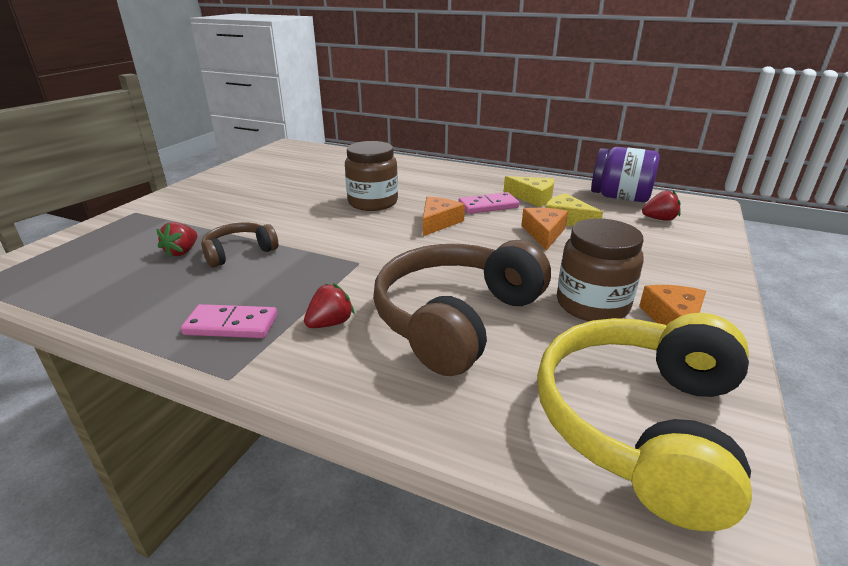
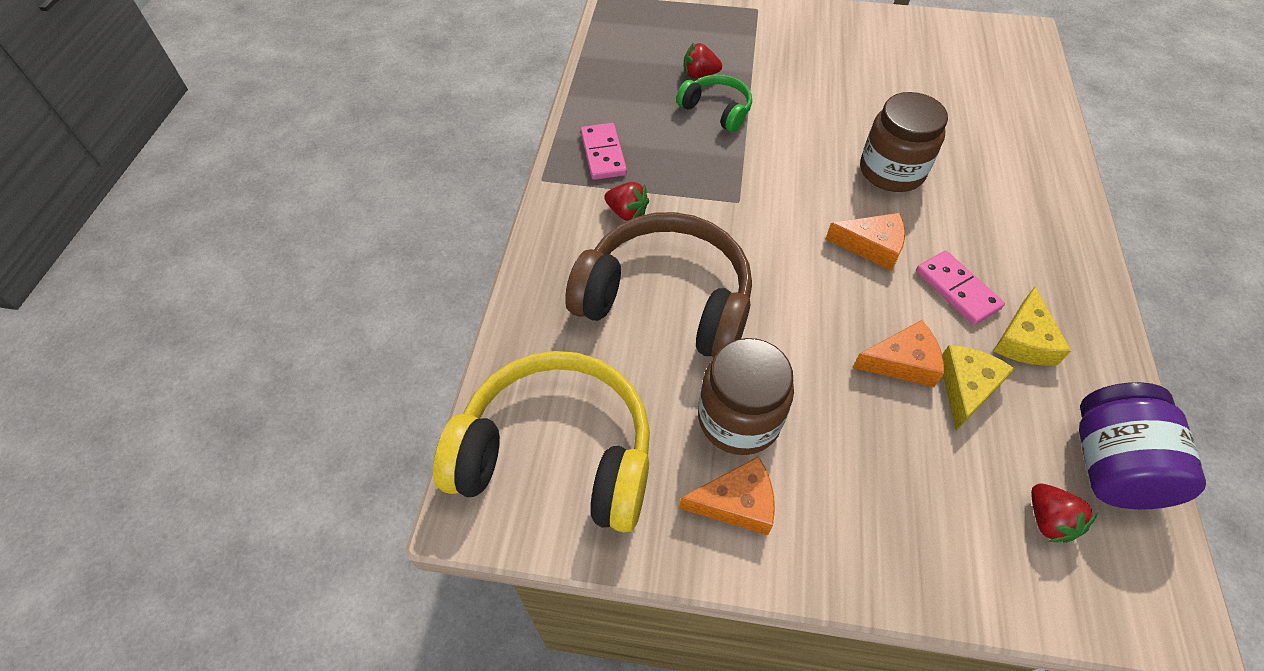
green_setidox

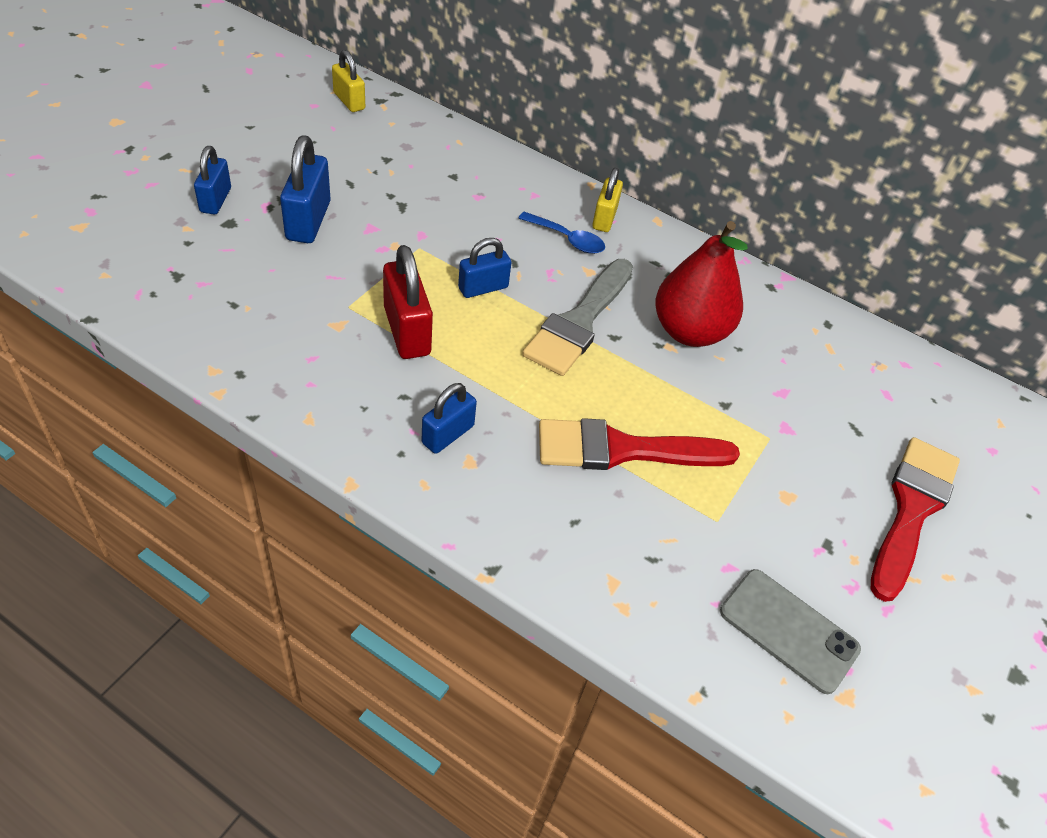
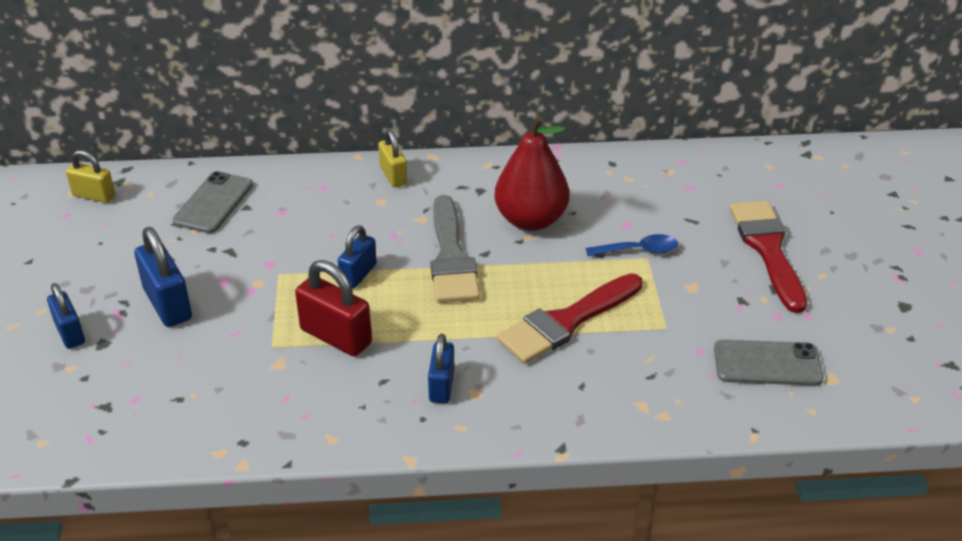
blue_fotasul
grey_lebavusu (1st from left)

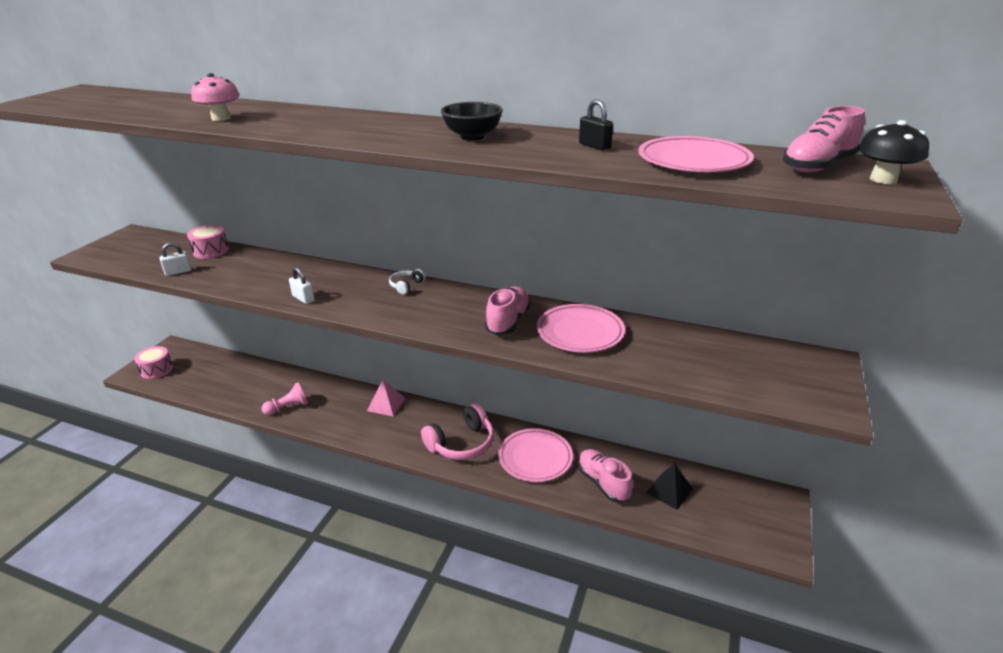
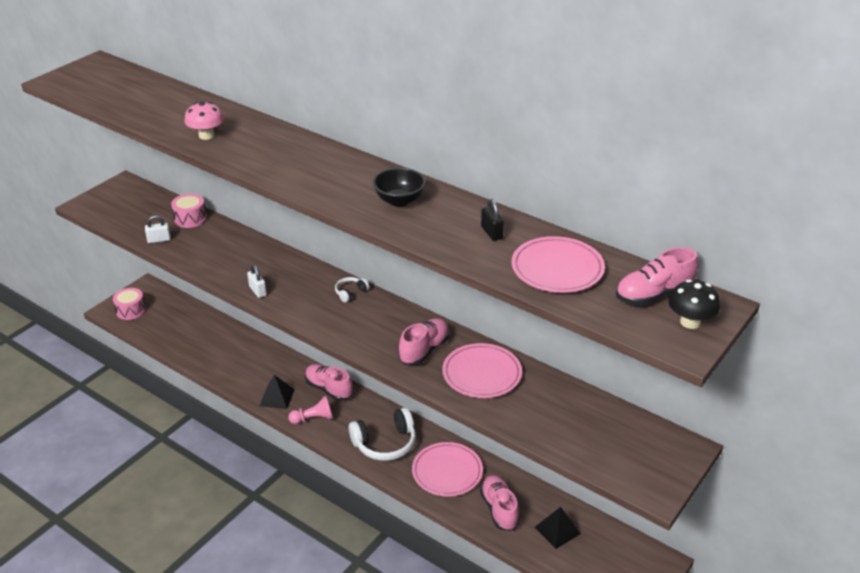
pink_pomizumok
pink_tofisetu (1st from left)
white_setidox (2nd from left)
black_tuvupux (1st from left)

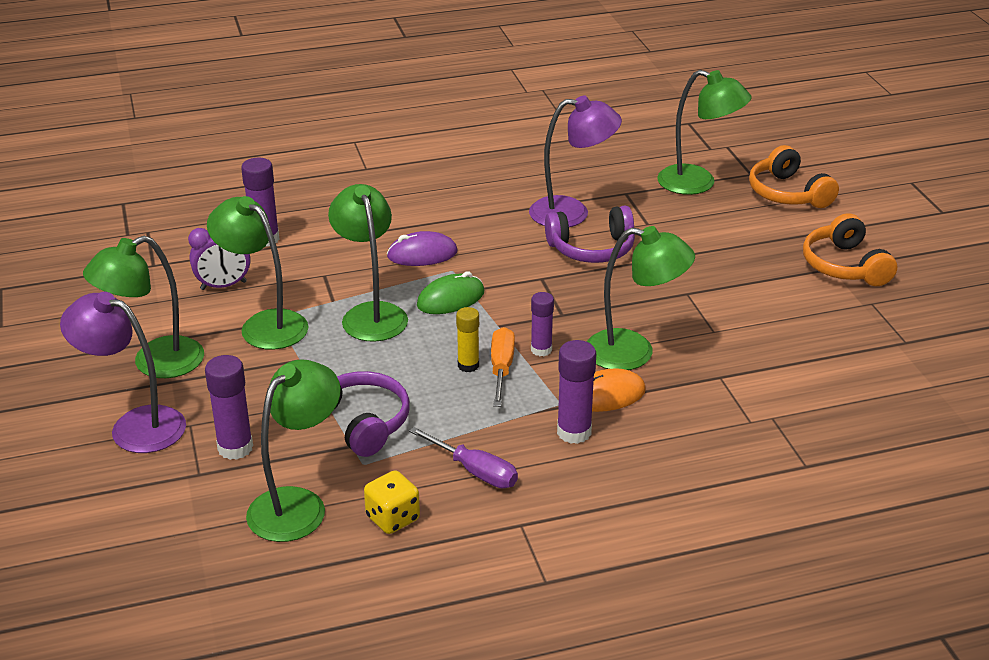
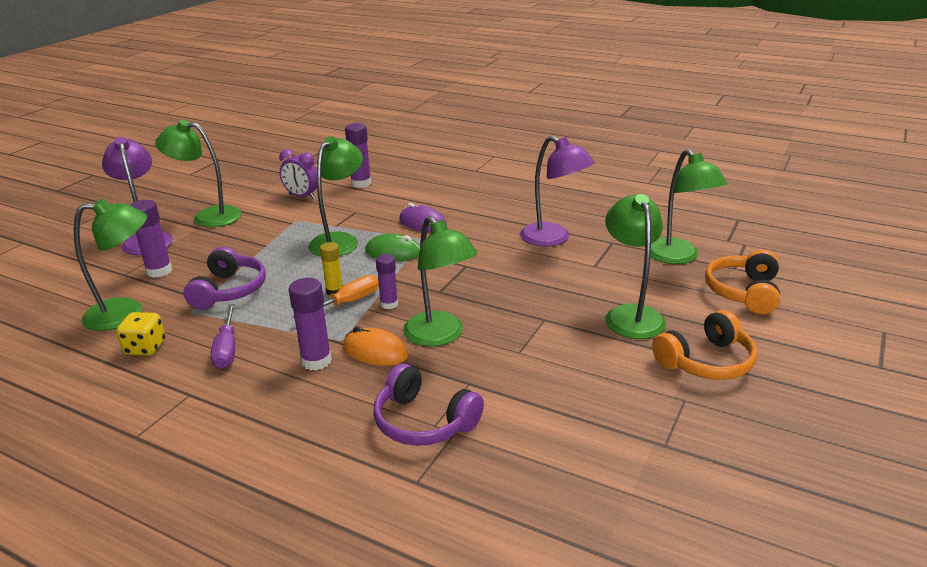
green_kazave (5th from left)
purple_setidox (2nd from left)
orange_setidox (1st from left)

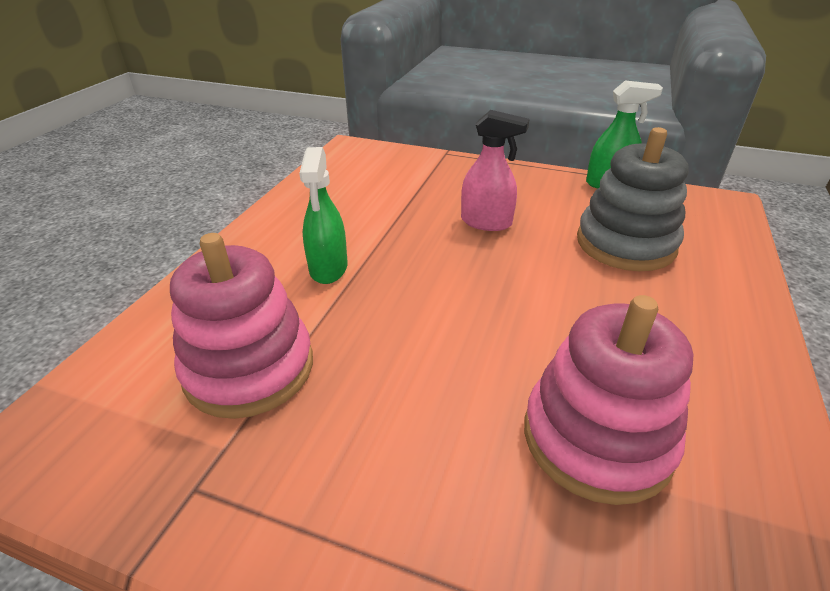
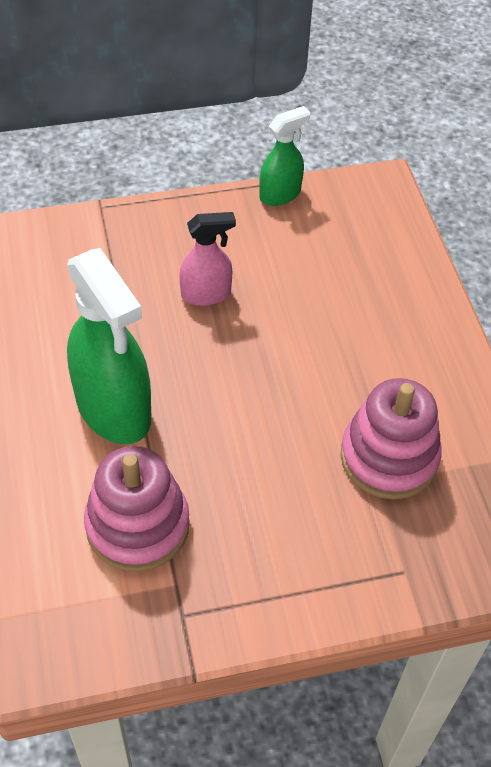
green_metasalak (1st from left)
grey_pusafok

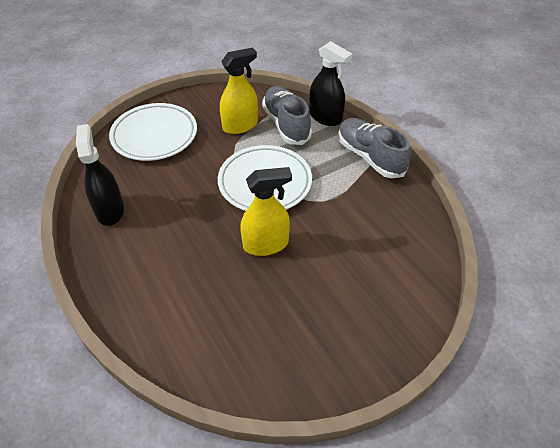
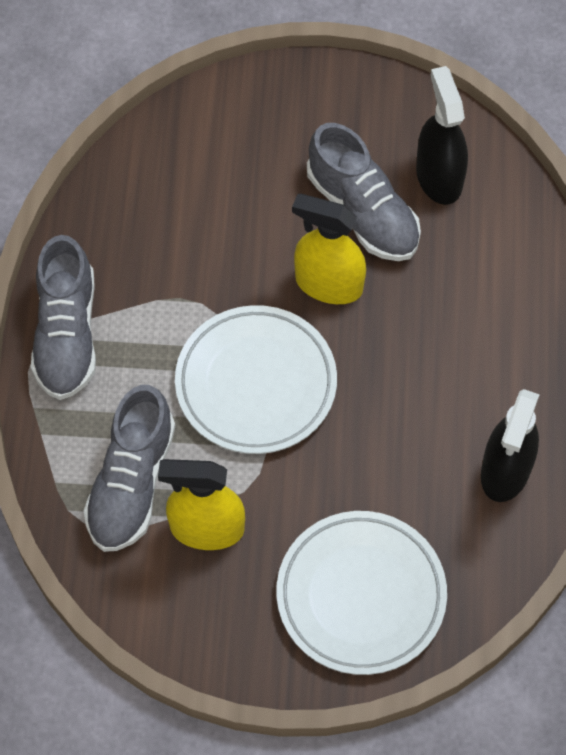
black_metasalak (1st from left)
grey_tofisetu (3rd from left)

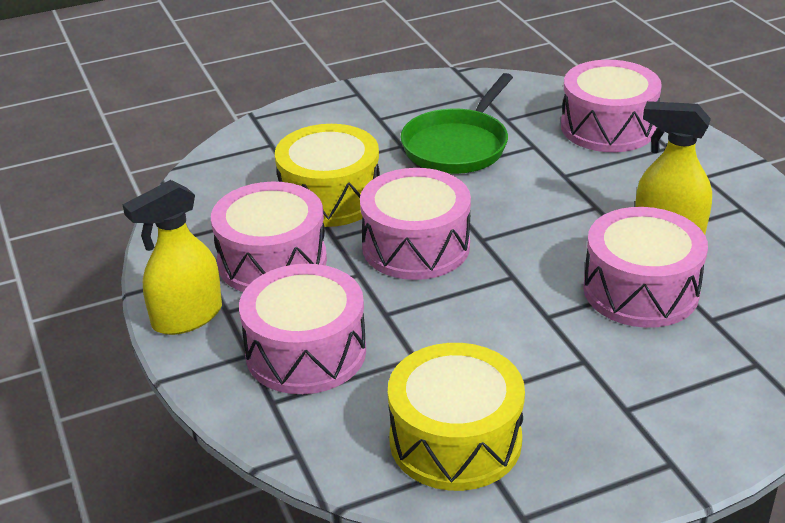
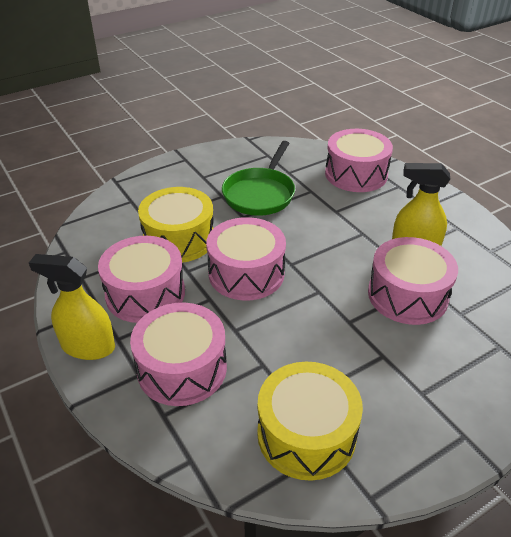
yellow_metasalak (1st from left)

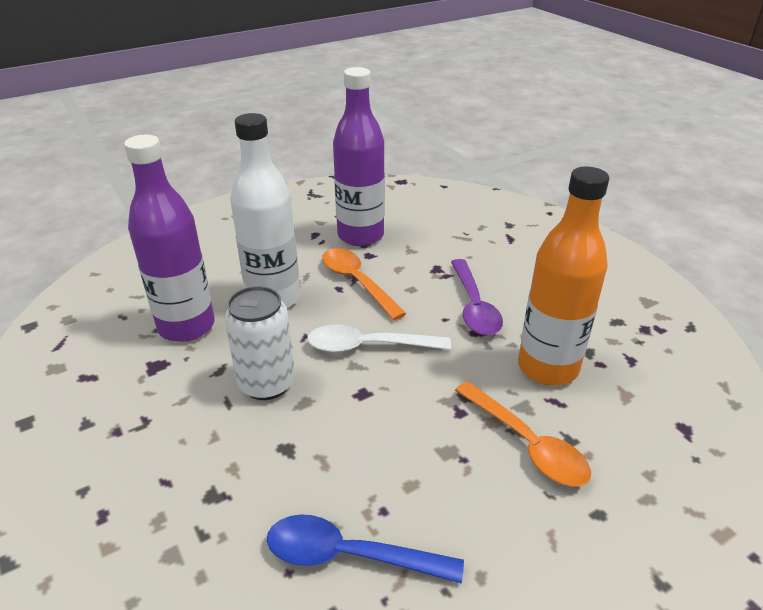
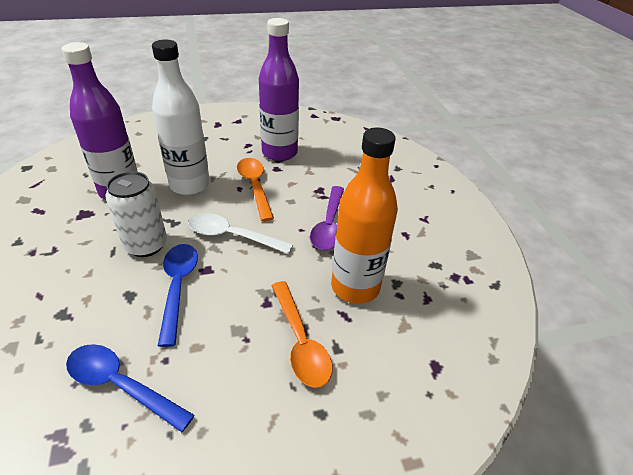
blue_fotasul (2nd from left)

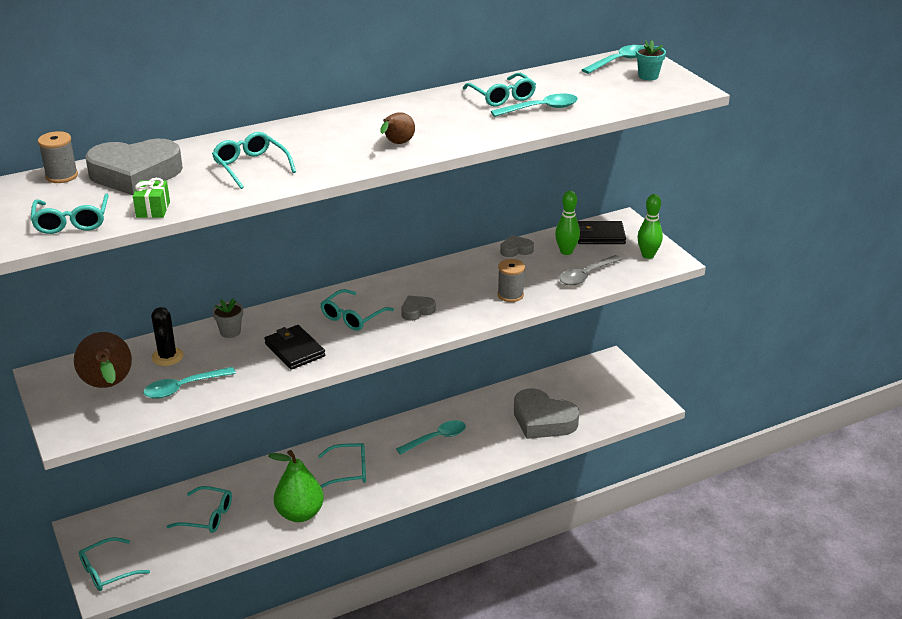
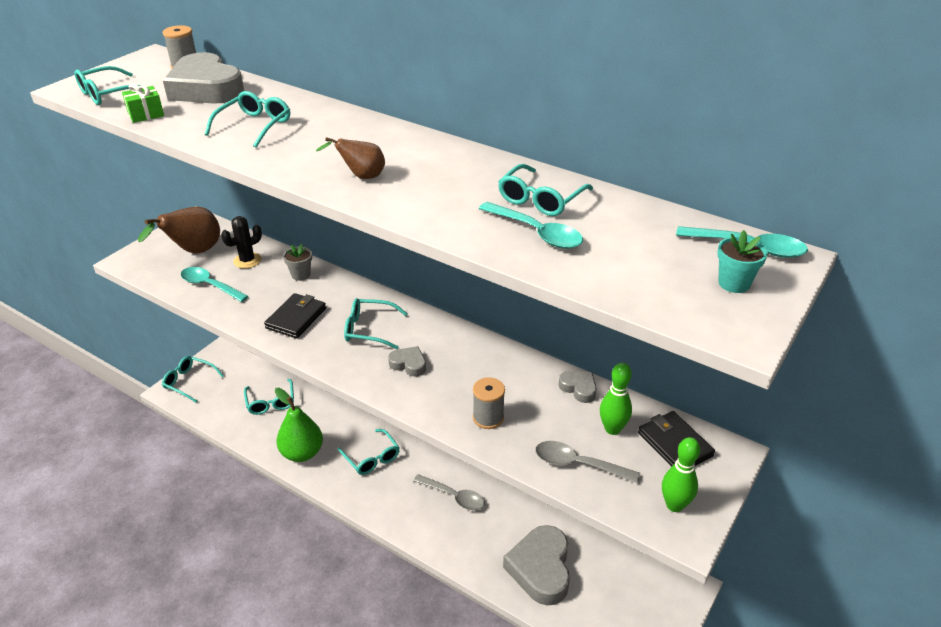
grey_fotasul (1st from left)

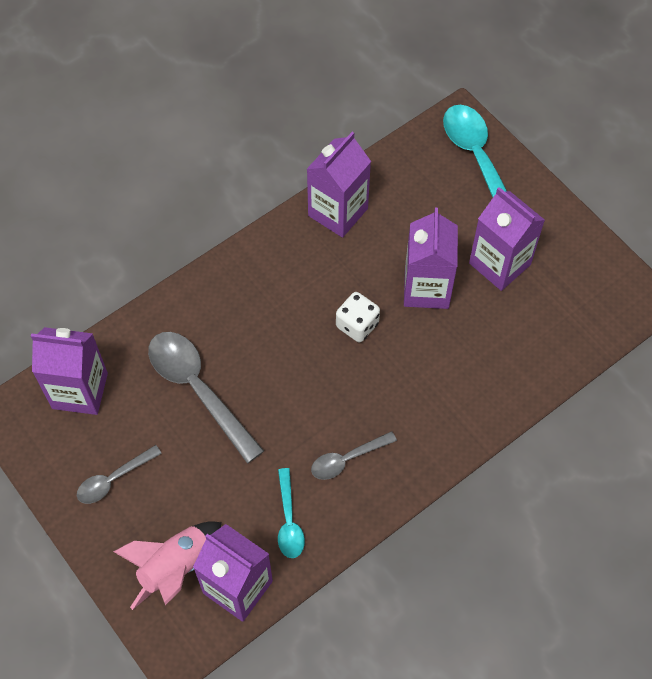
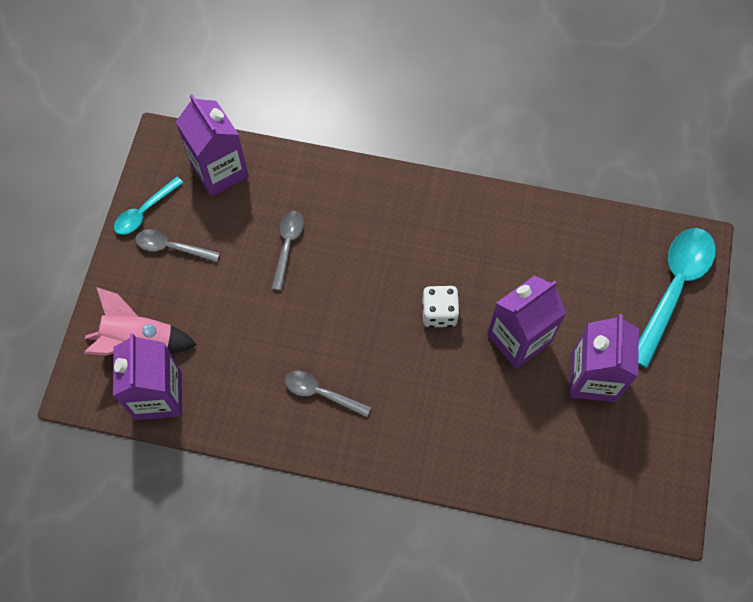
grey_fotasul (2nd from left)
turquoise_fotasul (1st from left)
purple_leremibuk (3rd from left in the first image)

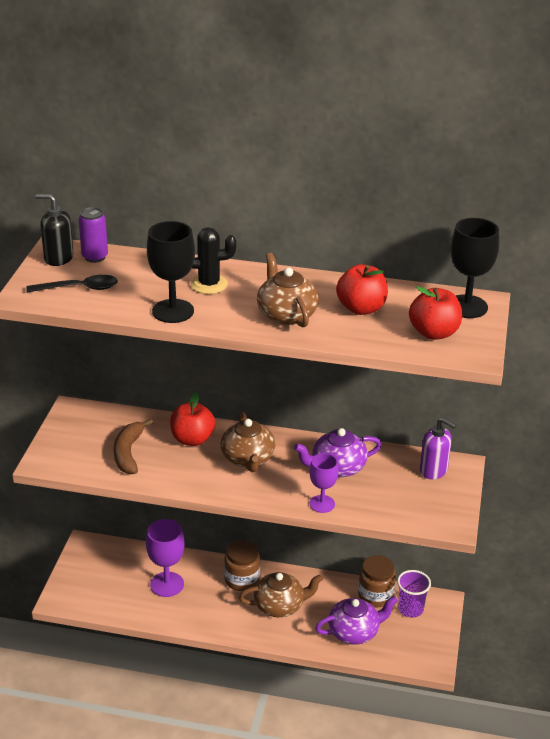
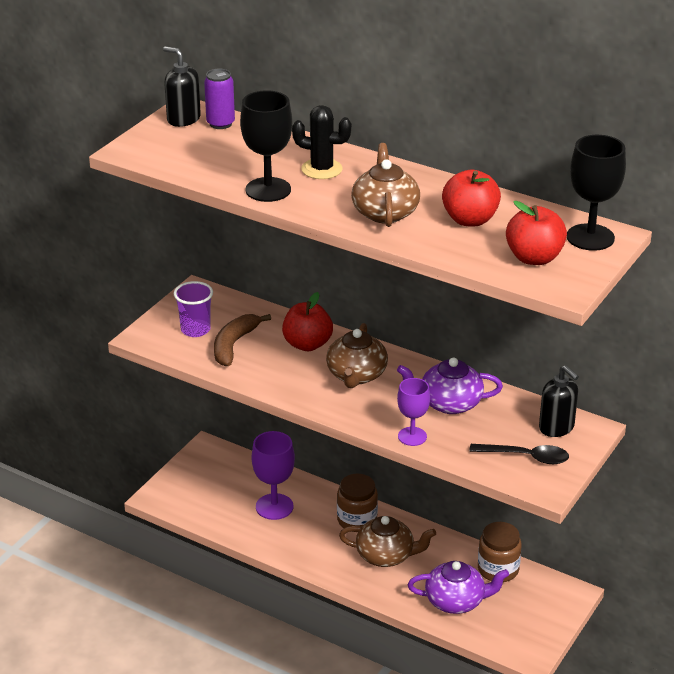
black_fotasul
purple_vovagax
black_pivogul (2nd from left)

